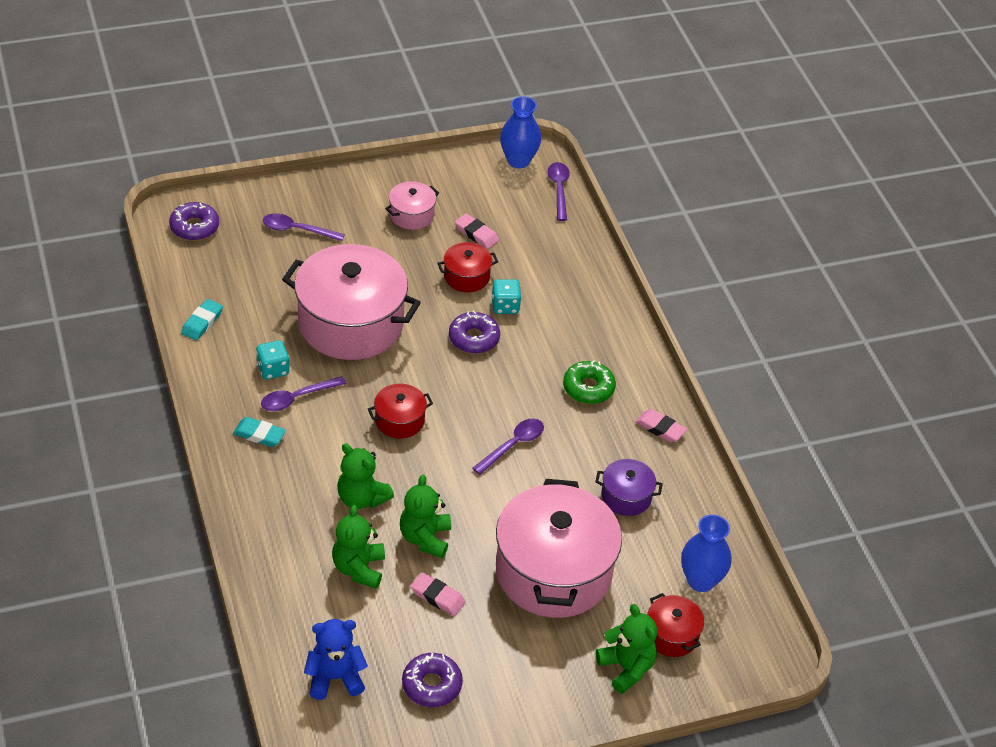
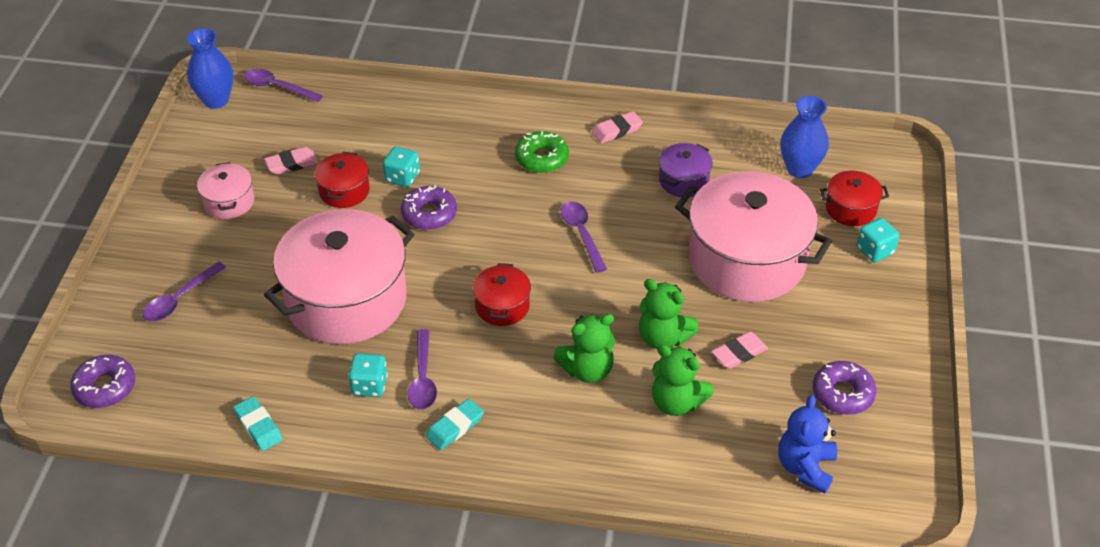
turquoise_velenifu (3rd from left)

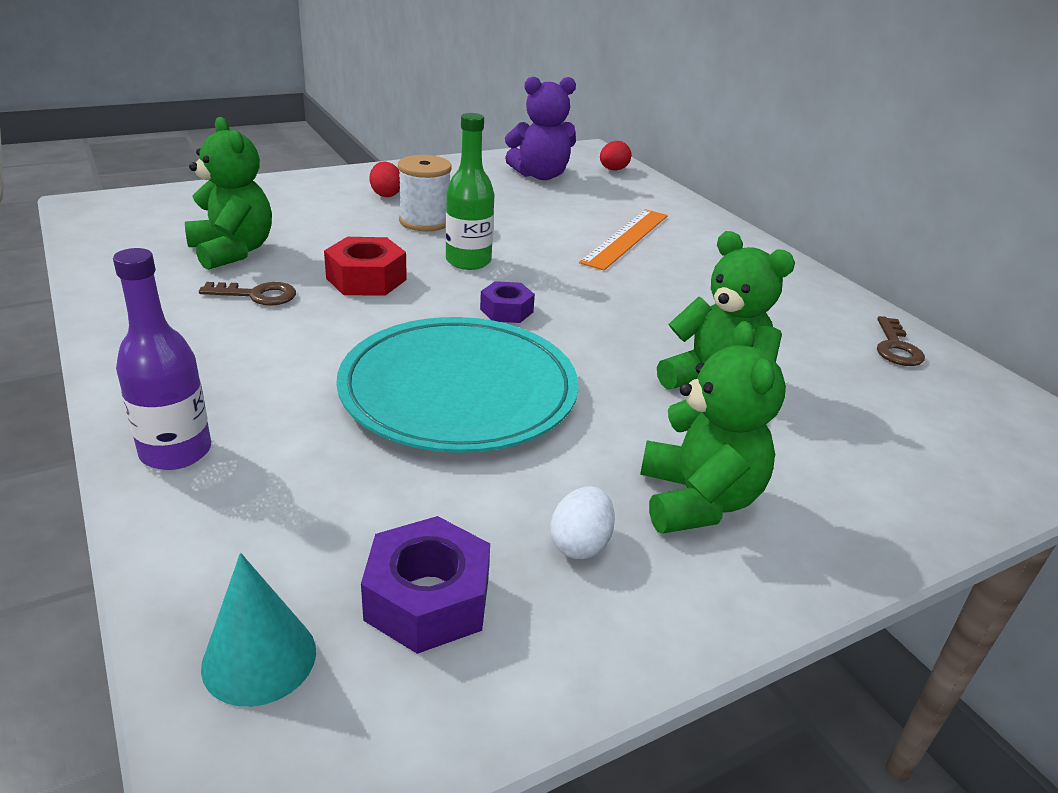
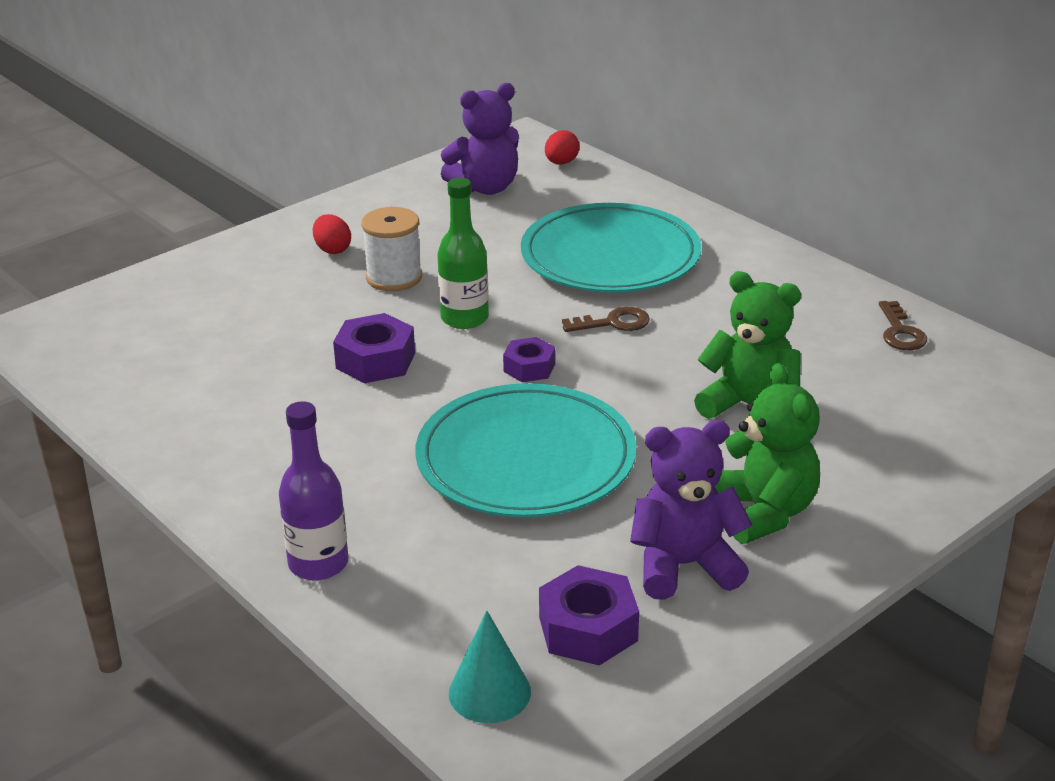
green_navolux (1st from left in the first image)
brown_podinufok (1st from left)
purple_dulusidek (1st from left)
purple_navolux (2nd from left)
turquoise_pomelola (2nd from left)

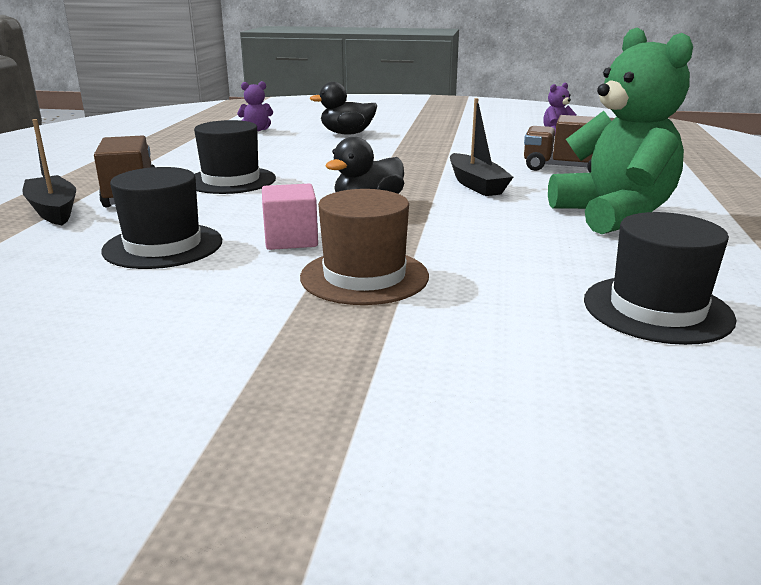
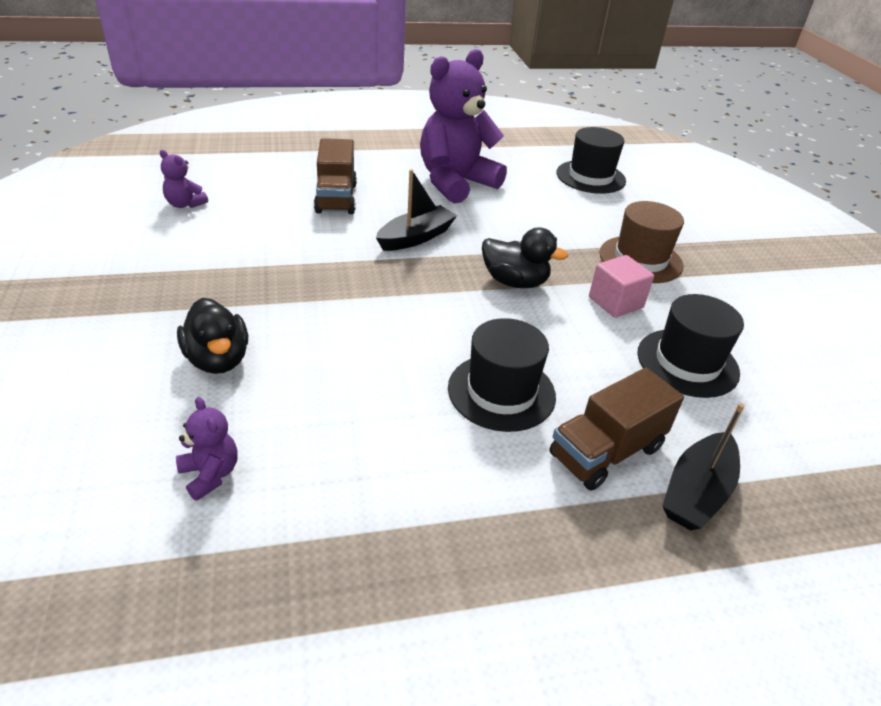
purple_navolux (3rd from left)

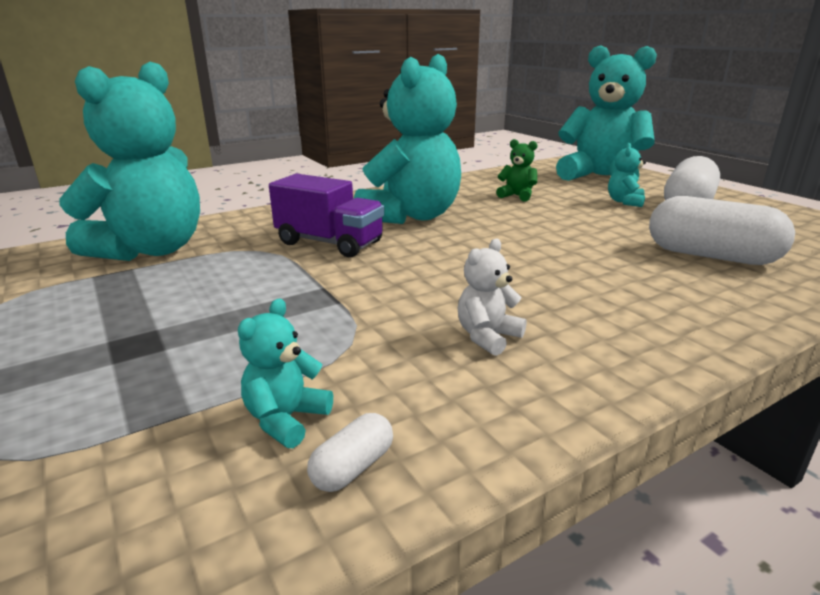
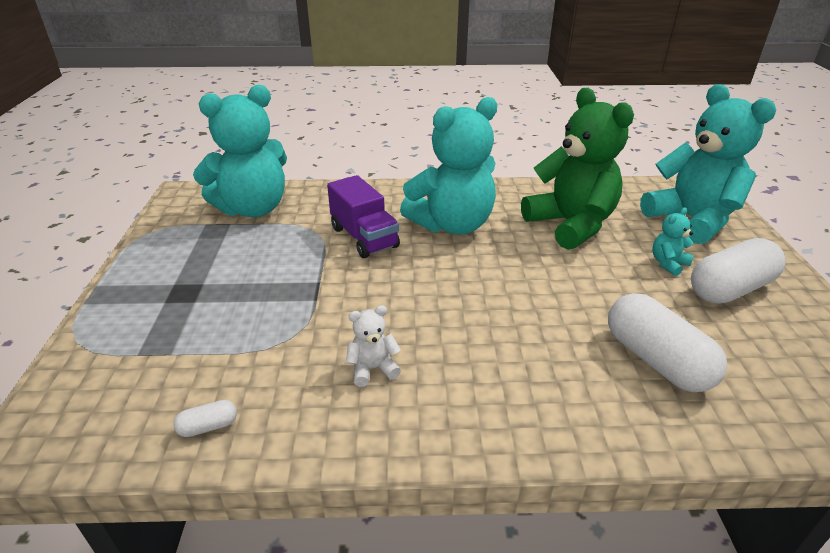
turquoise_navolux (2nd from left in the first image)
green_navolux

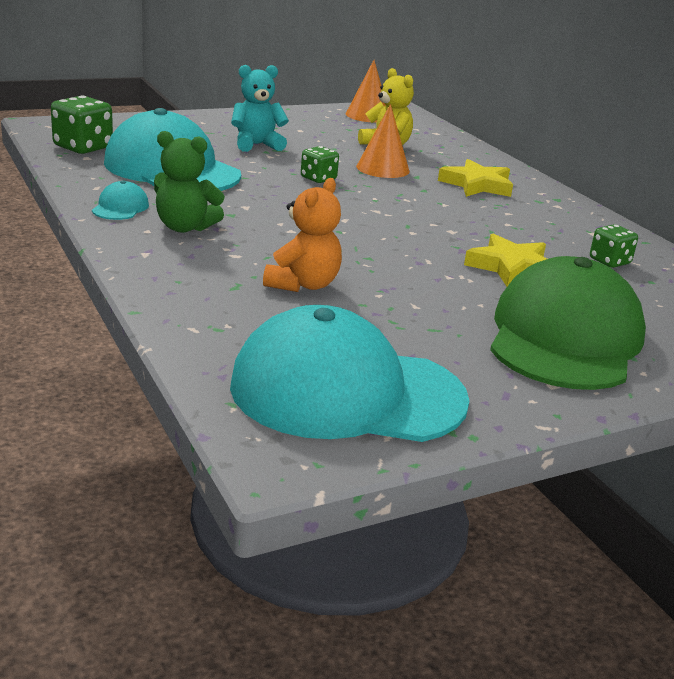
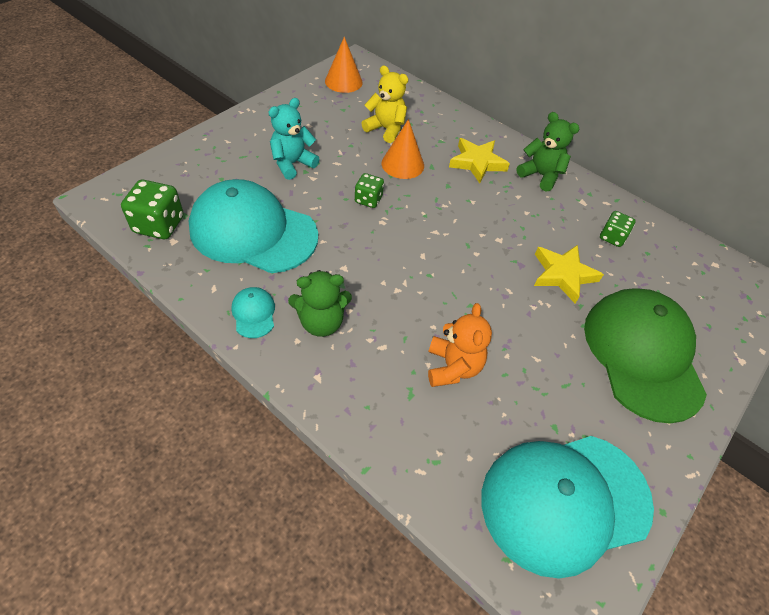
green_navolux (2nd from left)

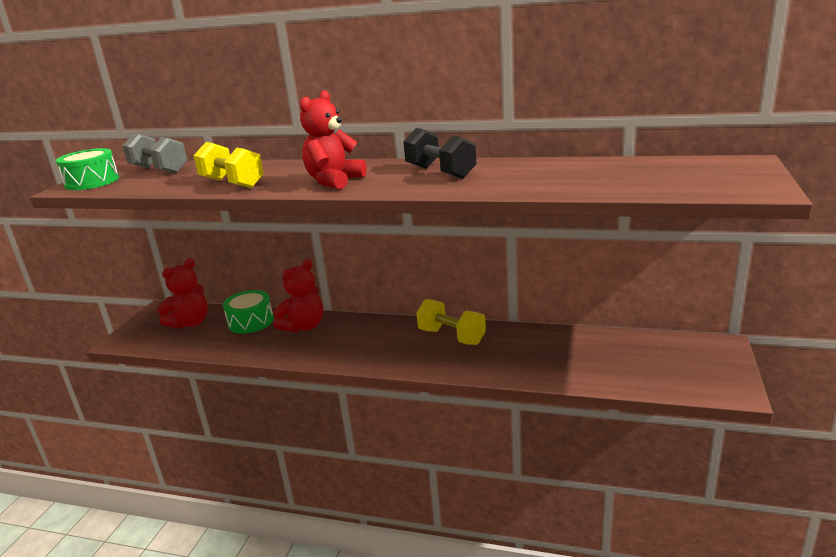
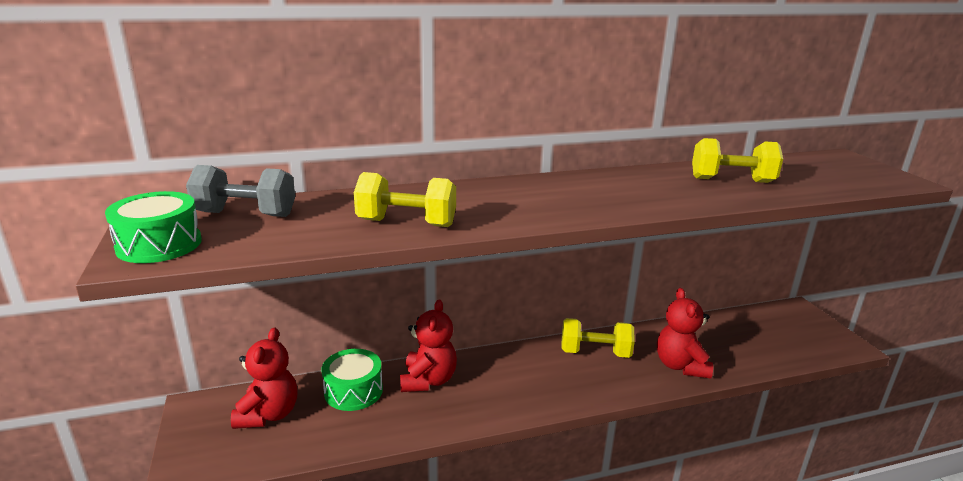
red_navolux (3rd from left)
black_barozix
yellow_barozix (3rd from left)

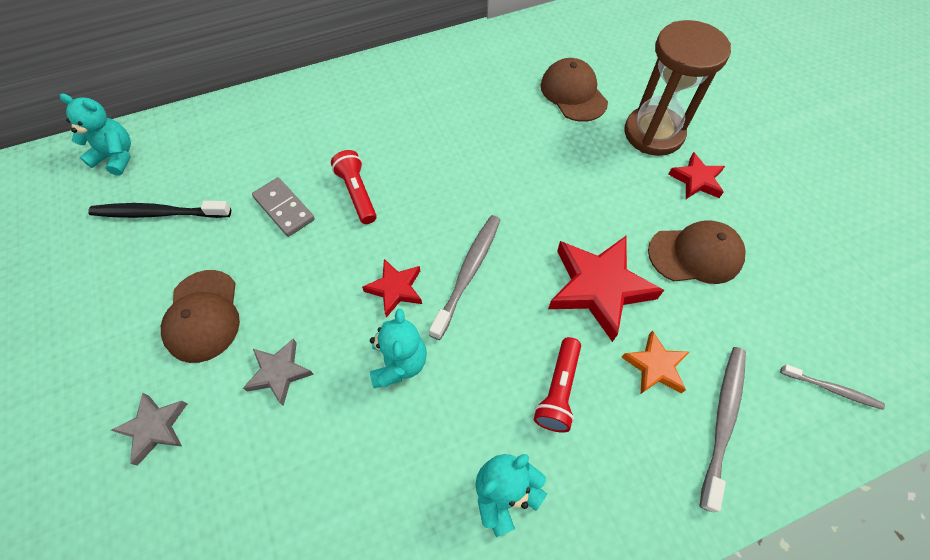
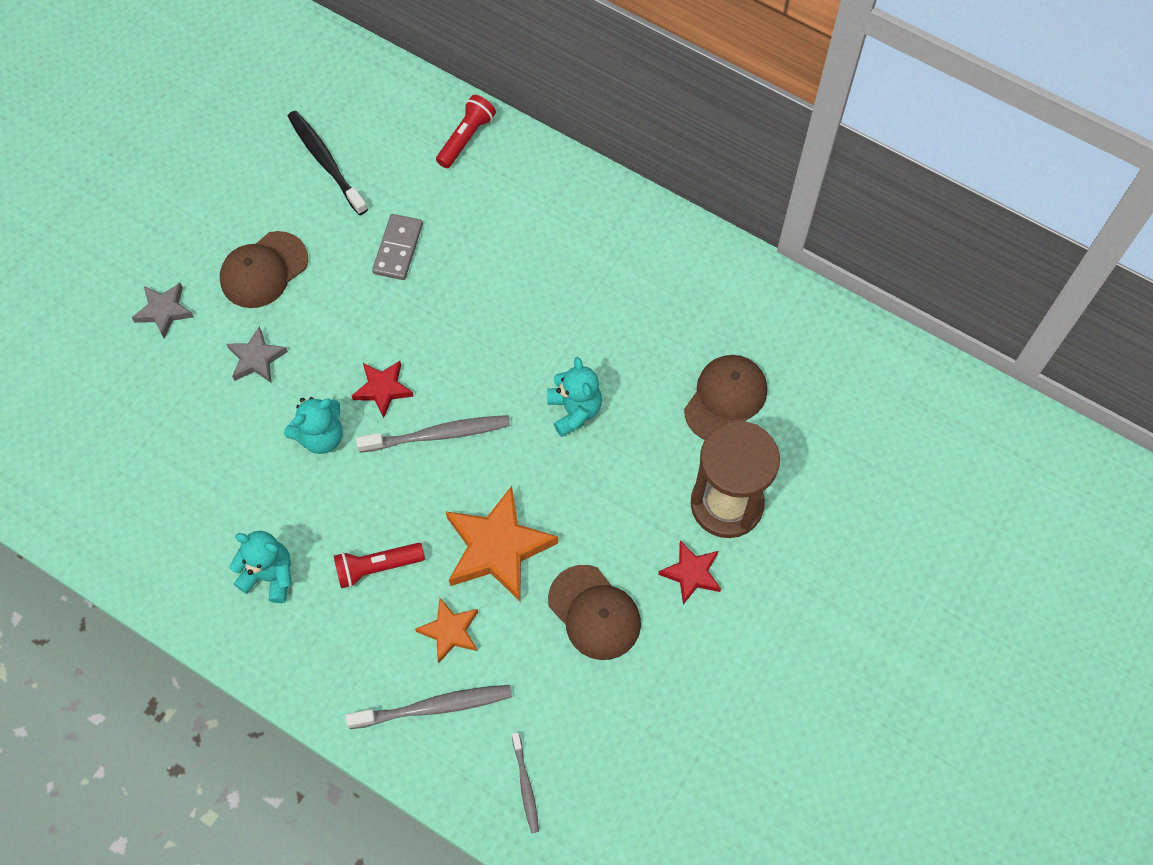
turquoise_navolux (3rd from left)
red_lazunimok (2nd from left)
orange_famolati (2nd from left)

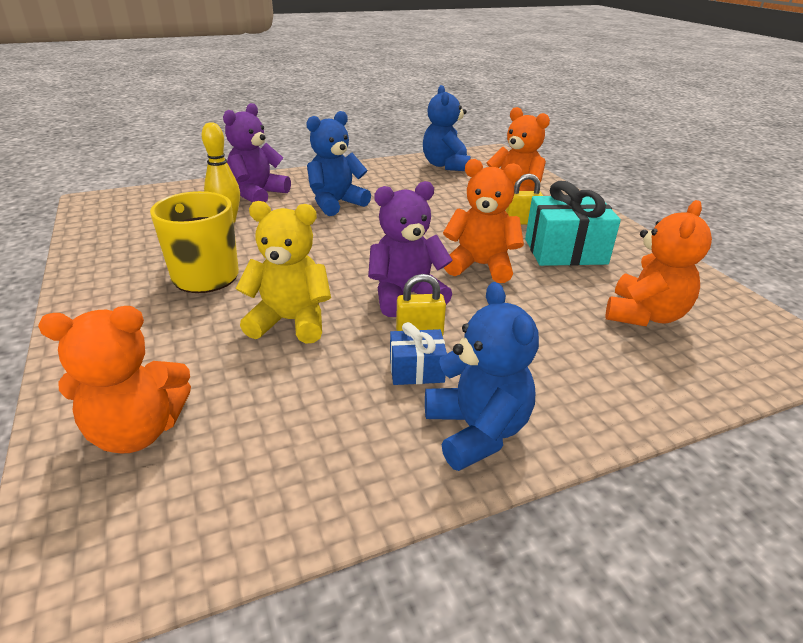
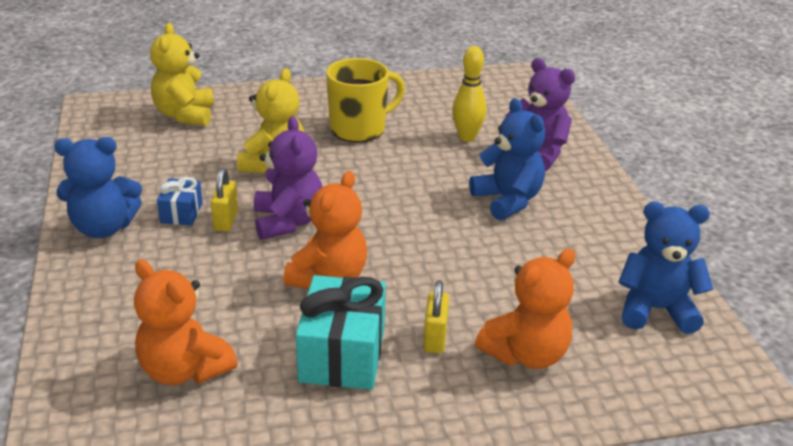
yellow_navolux (1st from left)

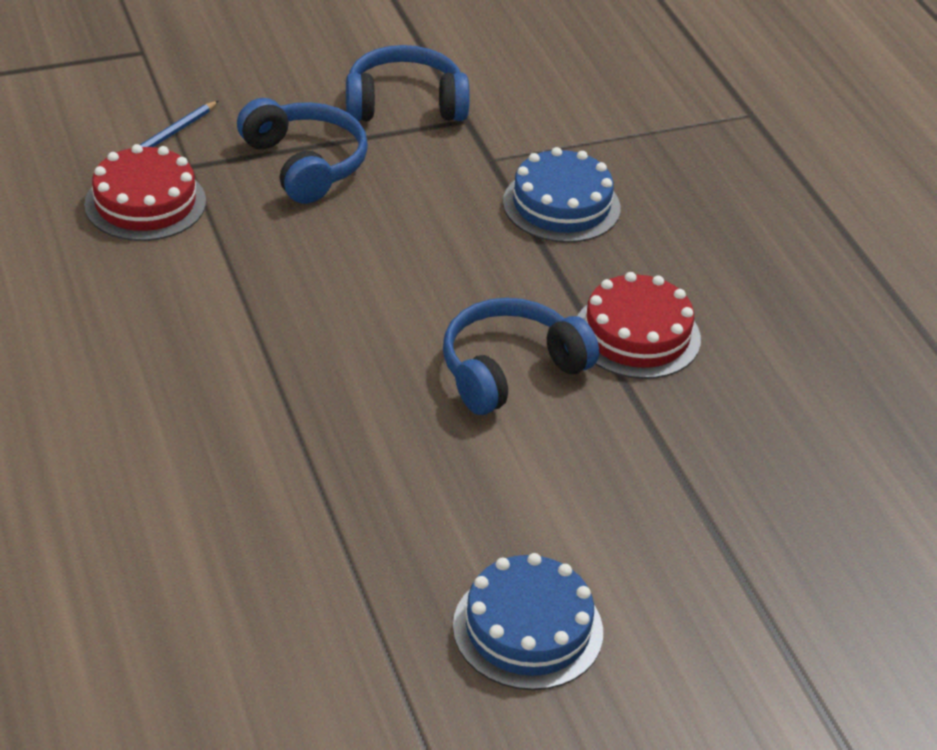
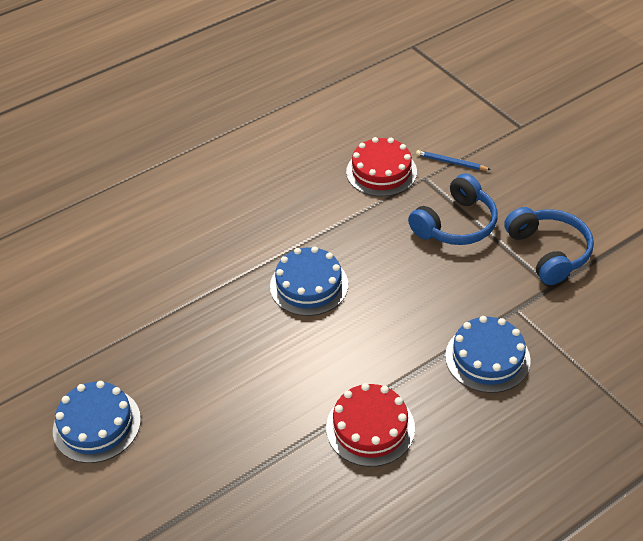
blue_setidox (3rd from left in the first image)
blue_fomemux (2nd from left)

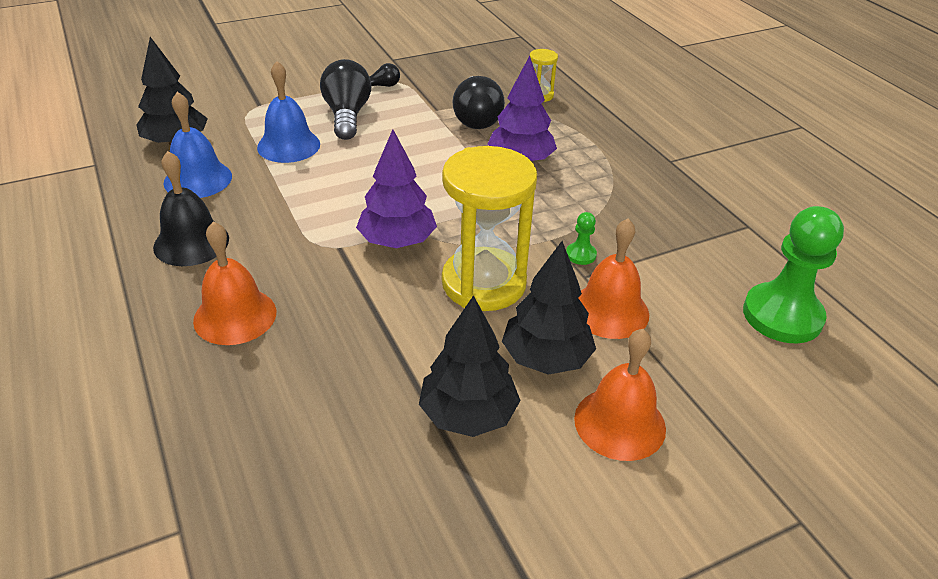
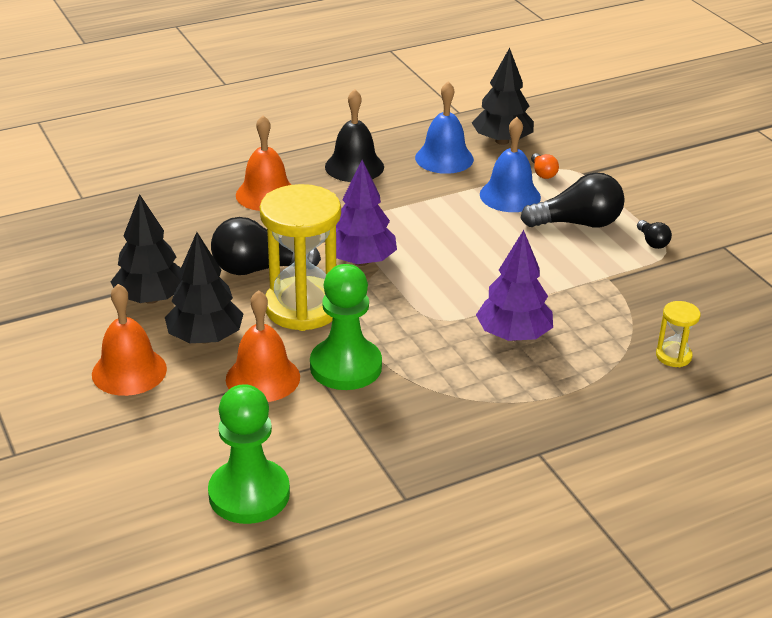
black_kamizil (1st from left)
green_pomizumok (2nd from left)
orange_kamizil

